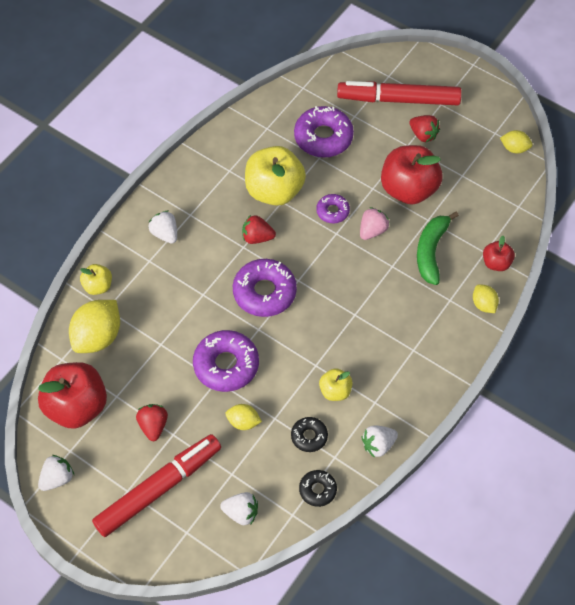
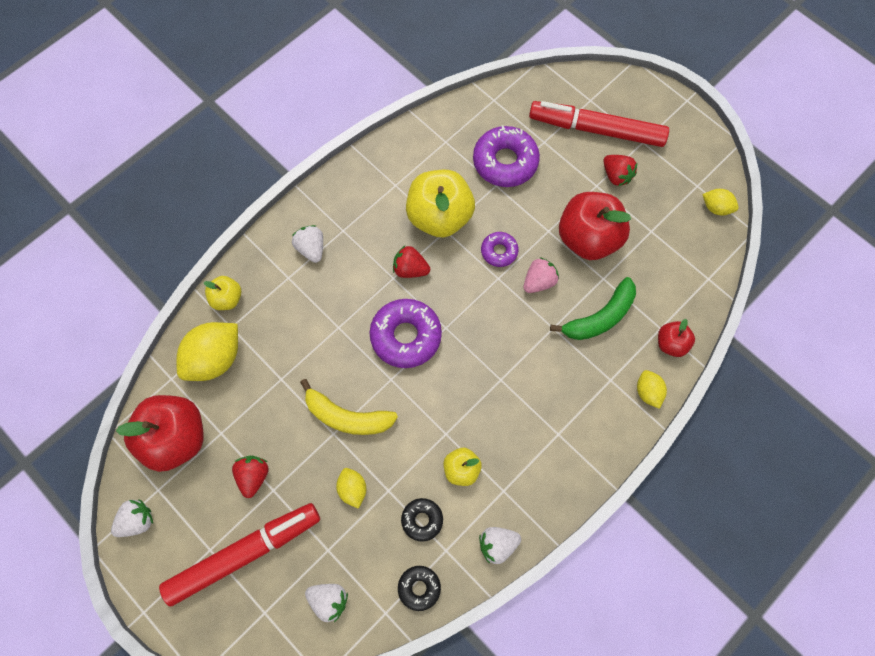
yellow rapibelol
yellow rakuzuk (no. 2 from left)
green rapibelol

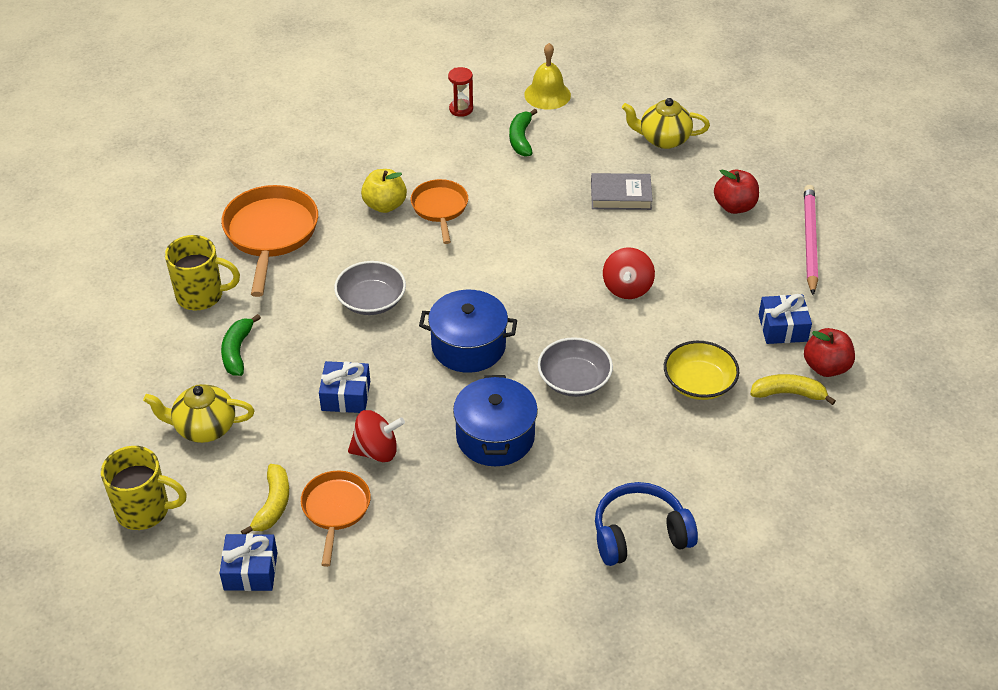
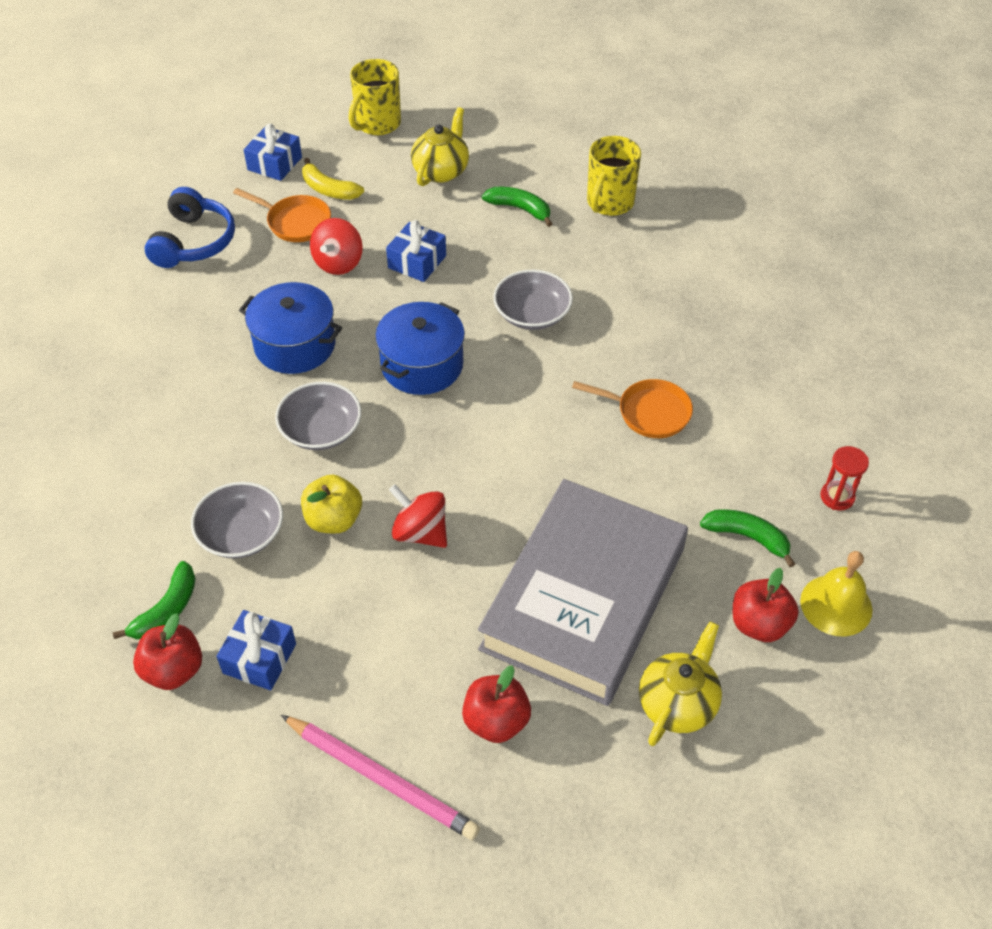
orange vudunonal (no. 1 from left in the first image)
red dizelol (no. 3 from left)
yellow dizelol
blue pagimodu
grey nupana (no. 1 from left)
green rapibelol (no. 1 from left)
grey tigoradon

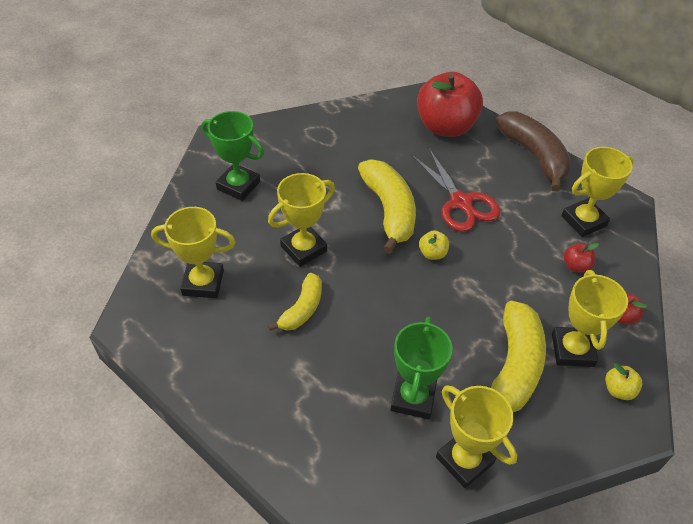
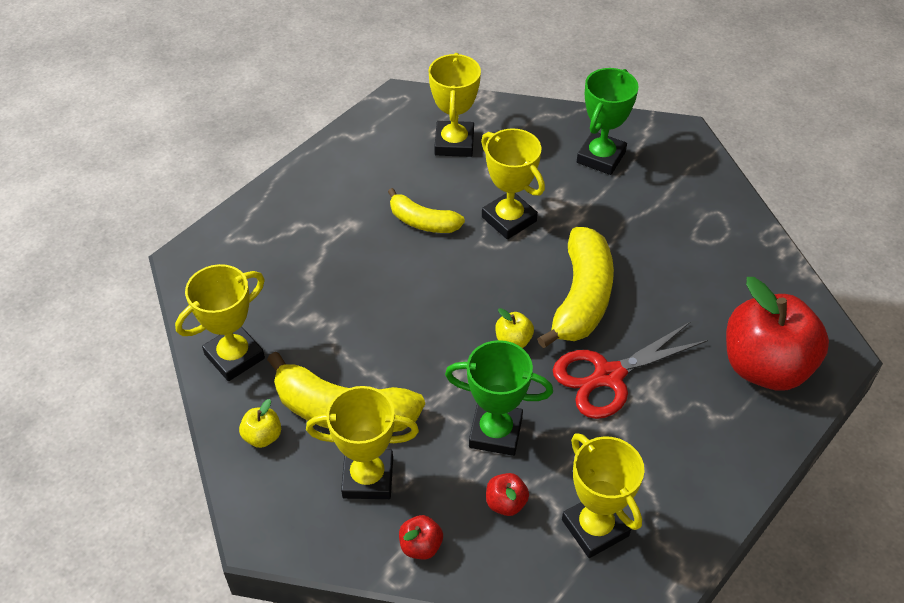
brown rapibelol
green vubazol (no. 1 from left)
yellow dizelol (no. 1 from left)
yellow rapibelol (no. 3 from left)

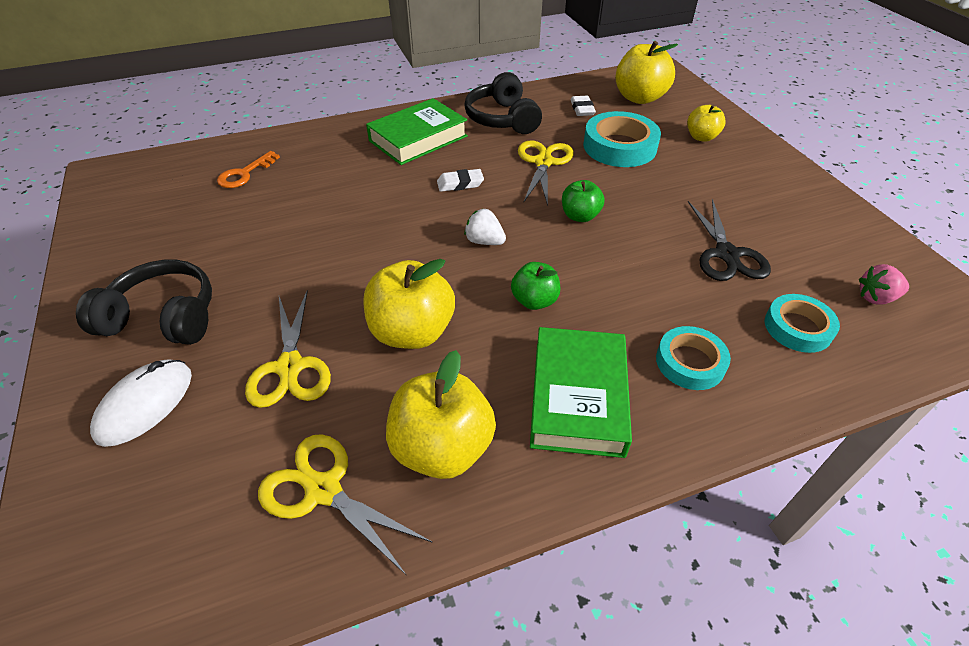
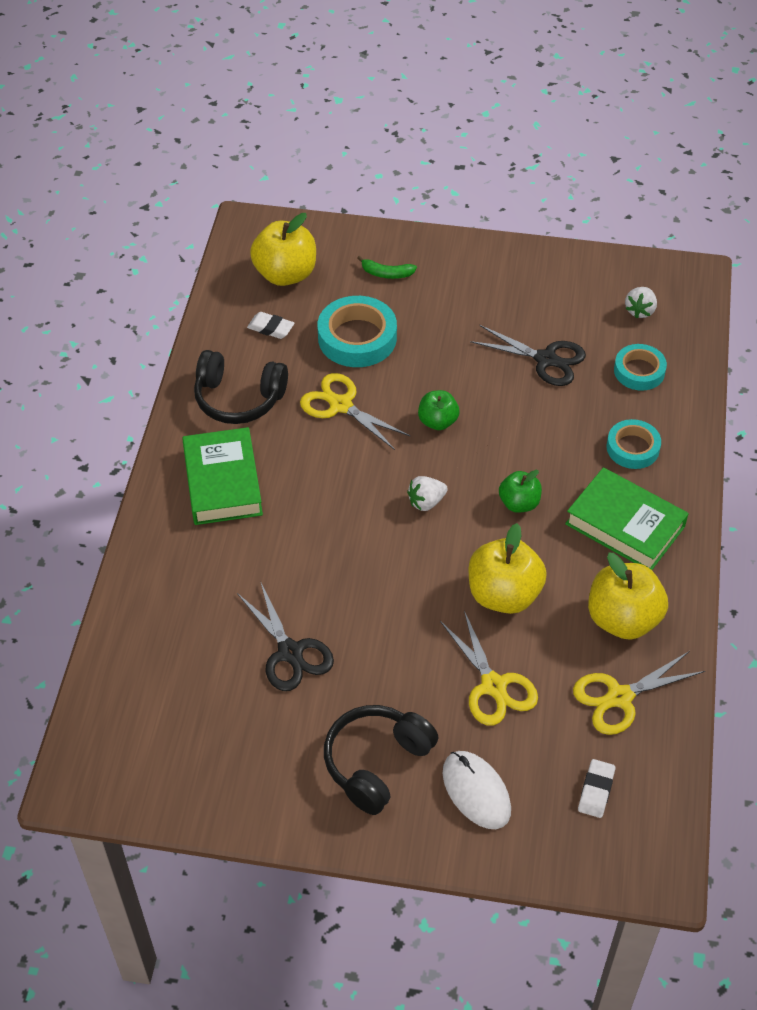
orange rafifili
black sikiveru (no. 1 from left)
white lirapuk (no. 2 from left)
green rapibelol
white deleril (no. 2 from left)
yellow sikiveru (no. 2 from left)

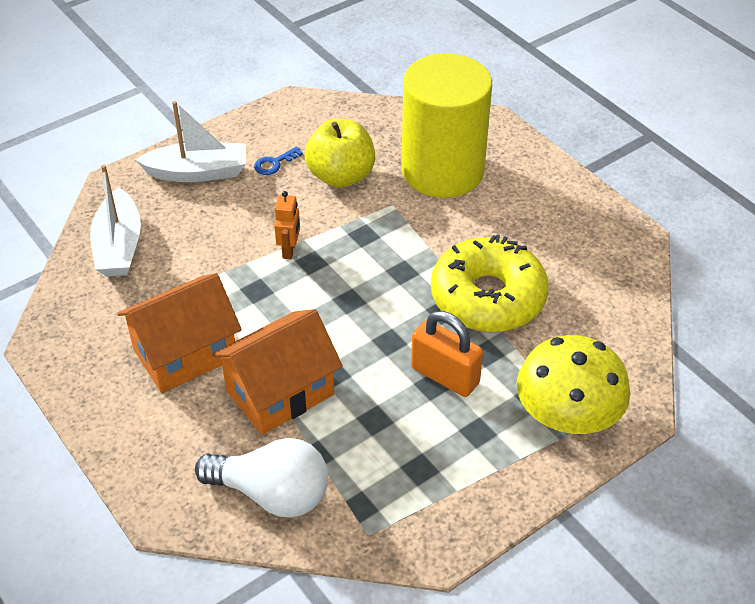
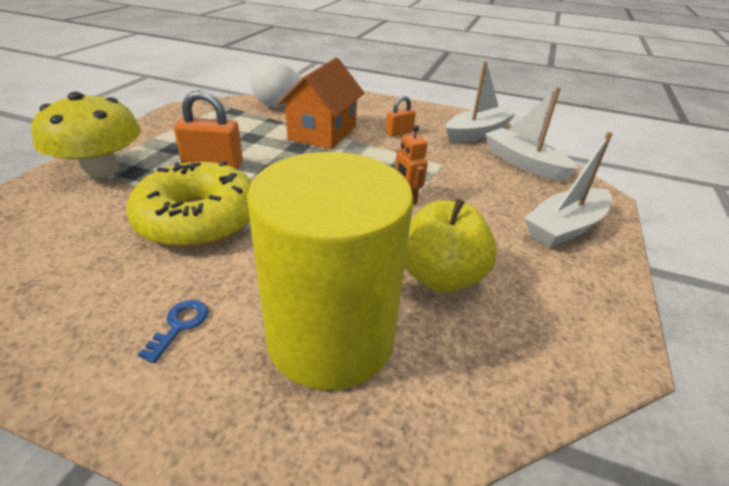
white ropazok (no. 1 from left)
blue rafifili
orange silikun (no. 2 from left)

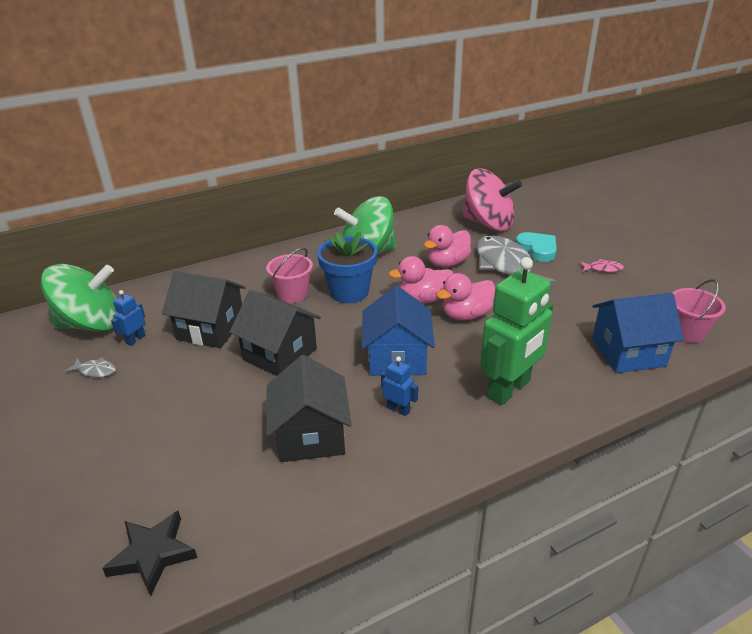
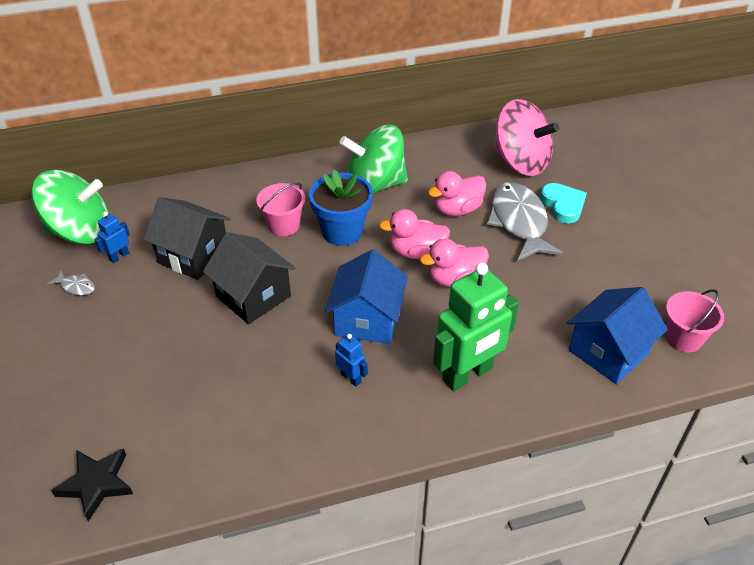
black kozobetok (no. 3 from left in the first image)
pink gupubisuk
blue kozobetok (no. 2 from left)

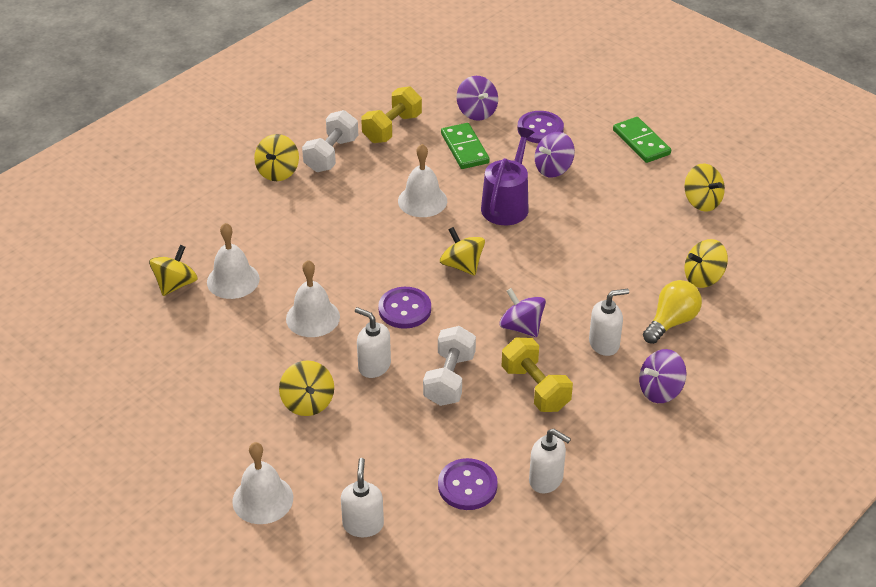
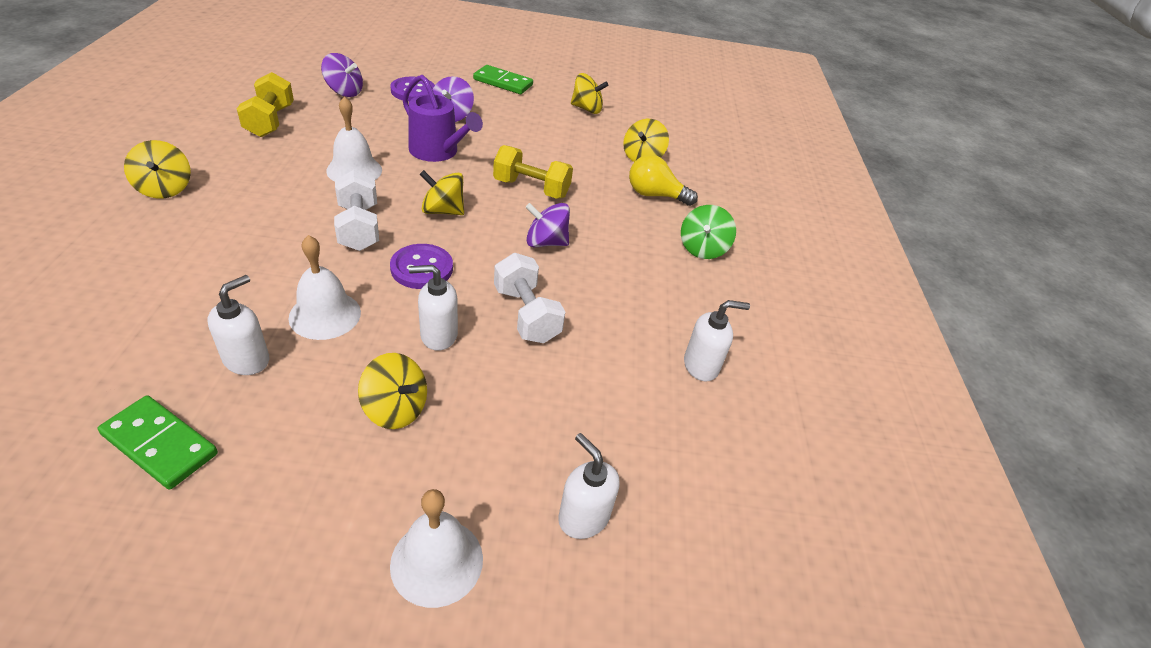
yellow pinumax (no. 1 from left in the first image)
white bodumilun (no. 1 from left in the first image)
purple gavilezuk (no. 2 from left in the first image)
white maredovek (no. 1 from left)
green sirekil (no. 1 from left)
yellow maredovek (no. 2 from left)
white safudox (no. 1 from left)
green pinumax
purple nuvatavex
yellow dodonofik

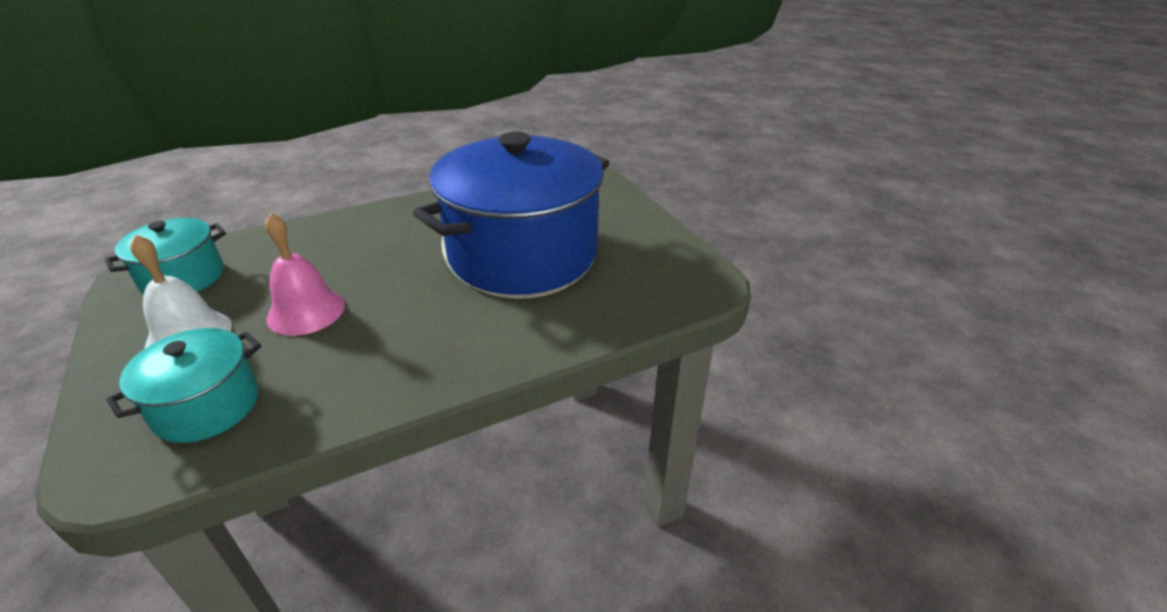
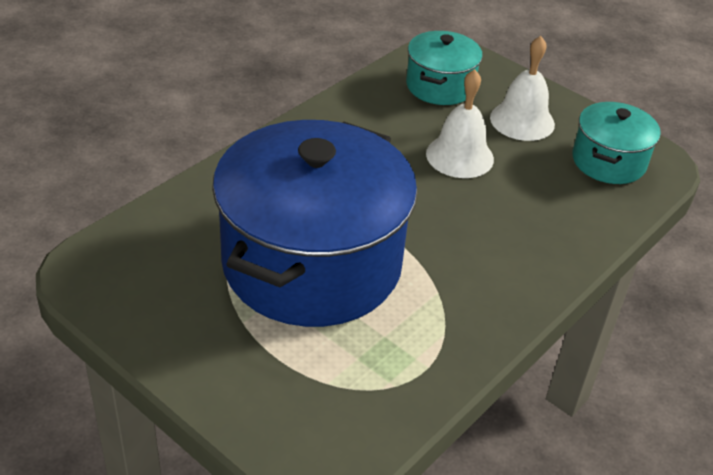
white bodumilun (no. 1 from left)

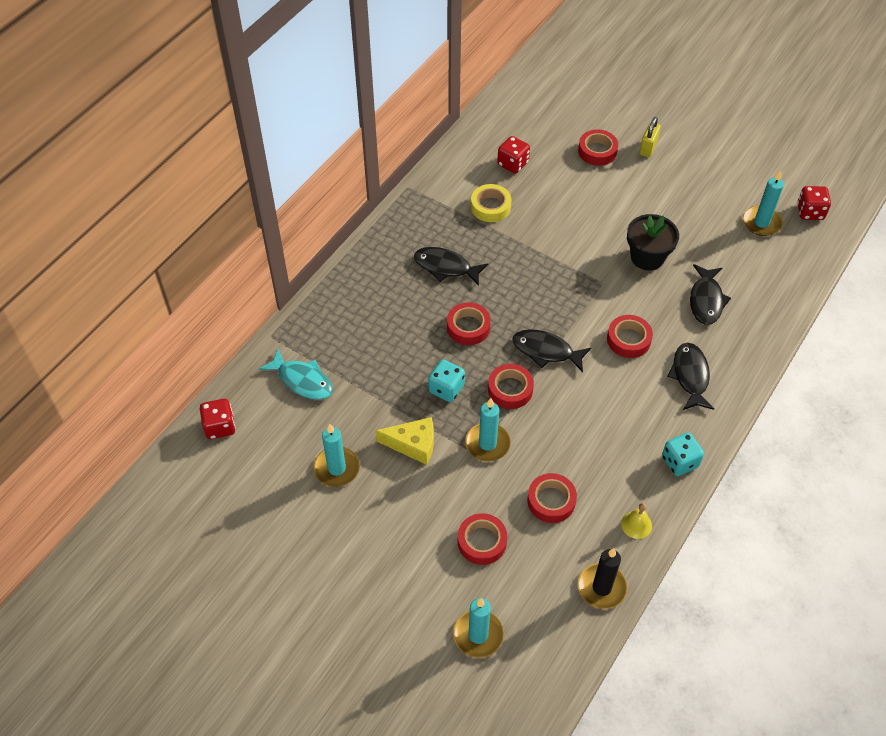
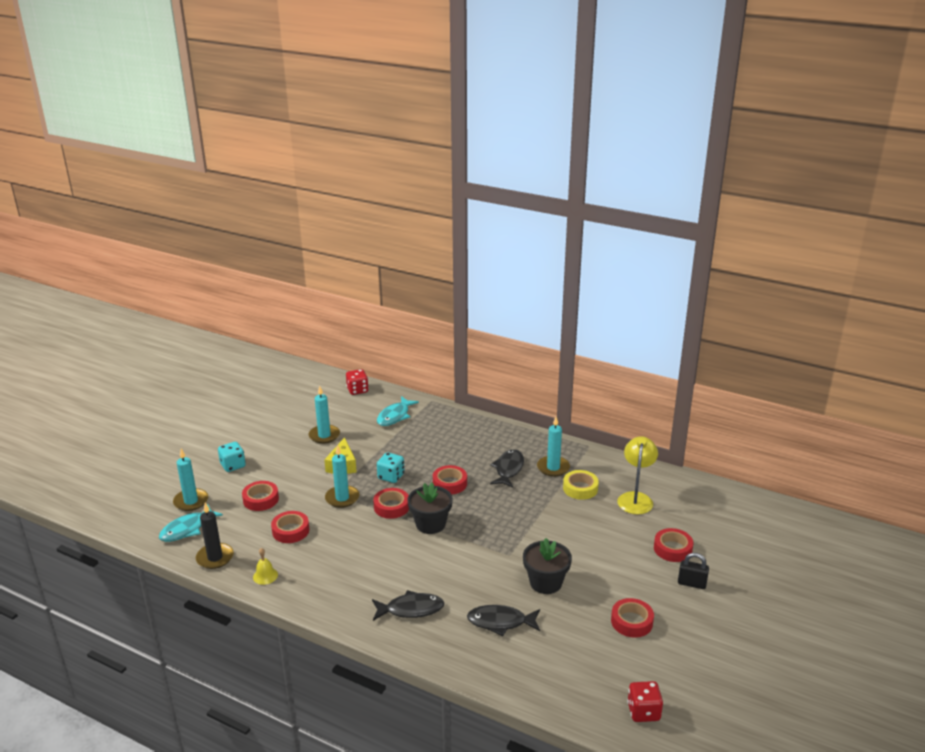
turquoise gupubisuk (no. 1 from left)
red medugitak (no. 5 from left)
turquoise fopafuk (no. 1 from left)
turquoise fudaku (no. 4 from left)
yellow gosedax
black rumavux (no. 1 from left)
black silikun

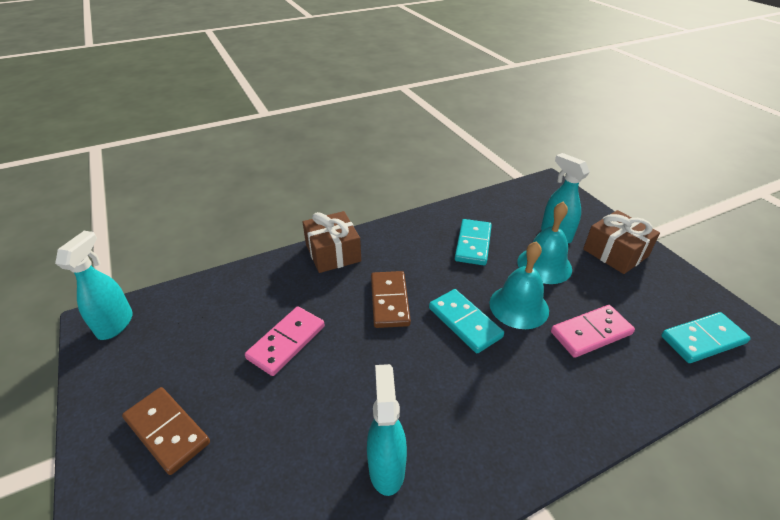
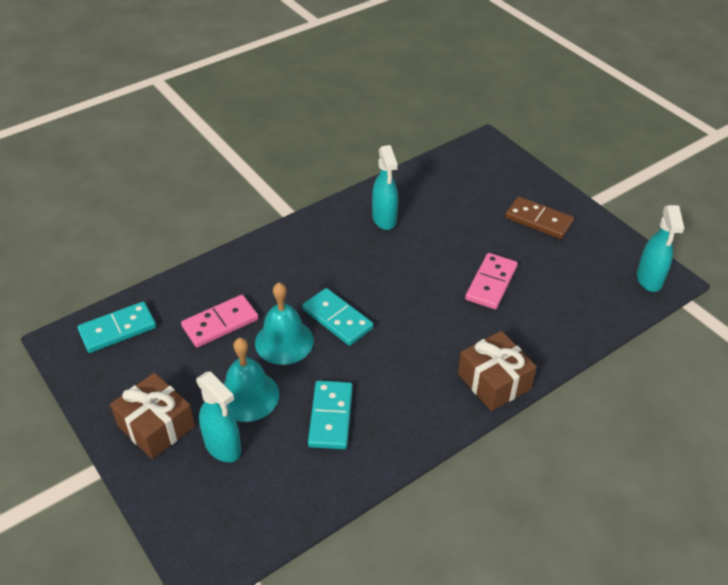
brown sirekil (no. 2 from left in the first image)

